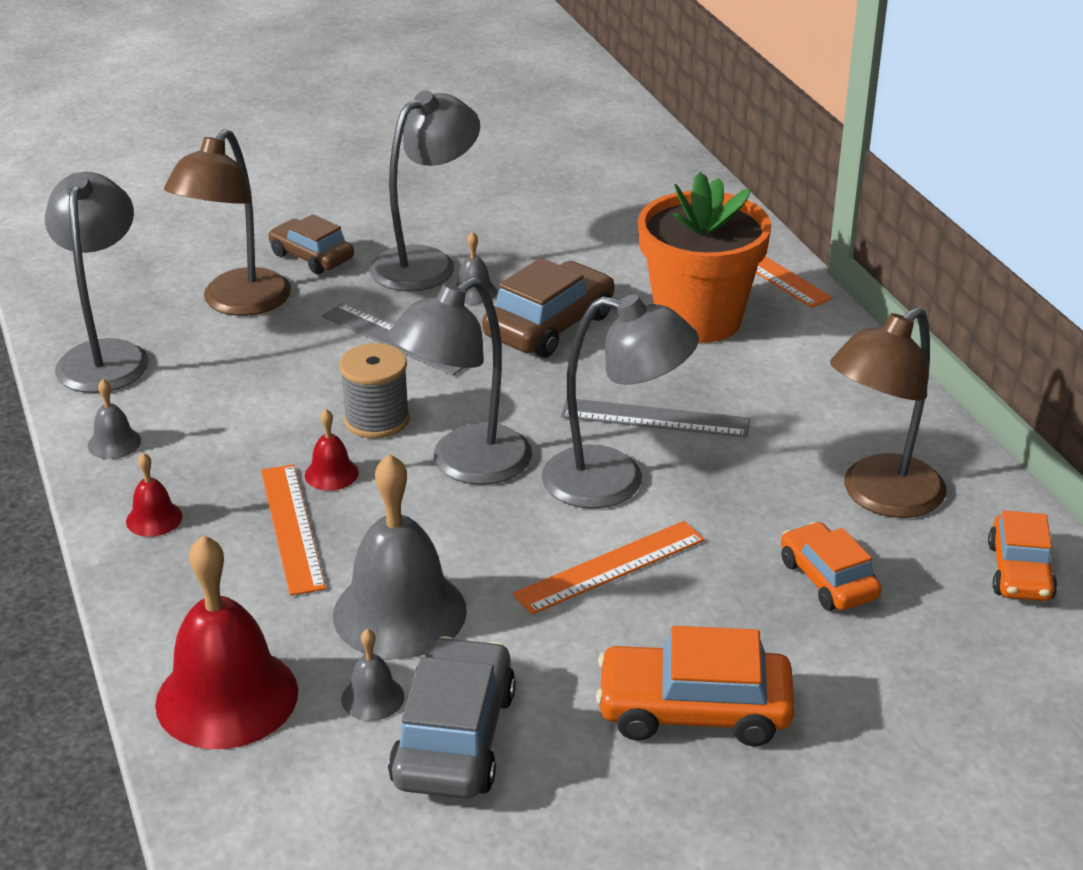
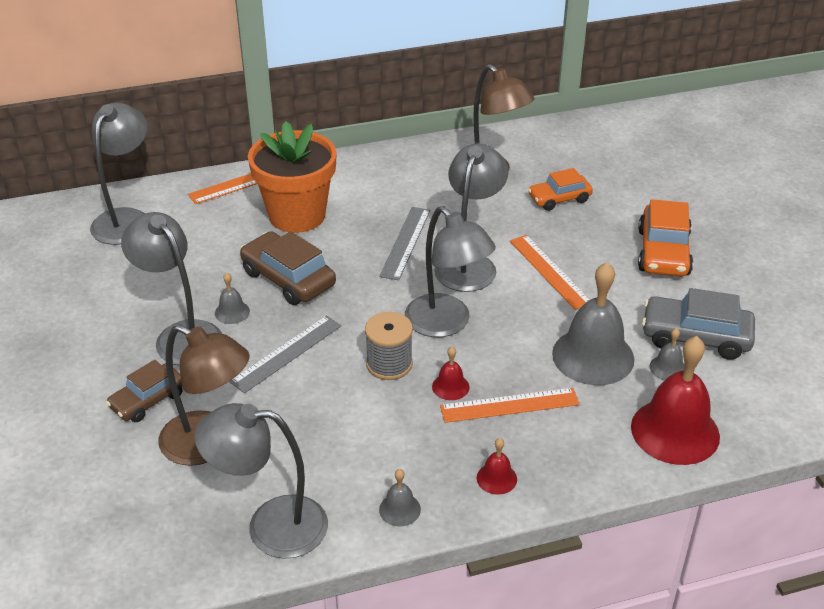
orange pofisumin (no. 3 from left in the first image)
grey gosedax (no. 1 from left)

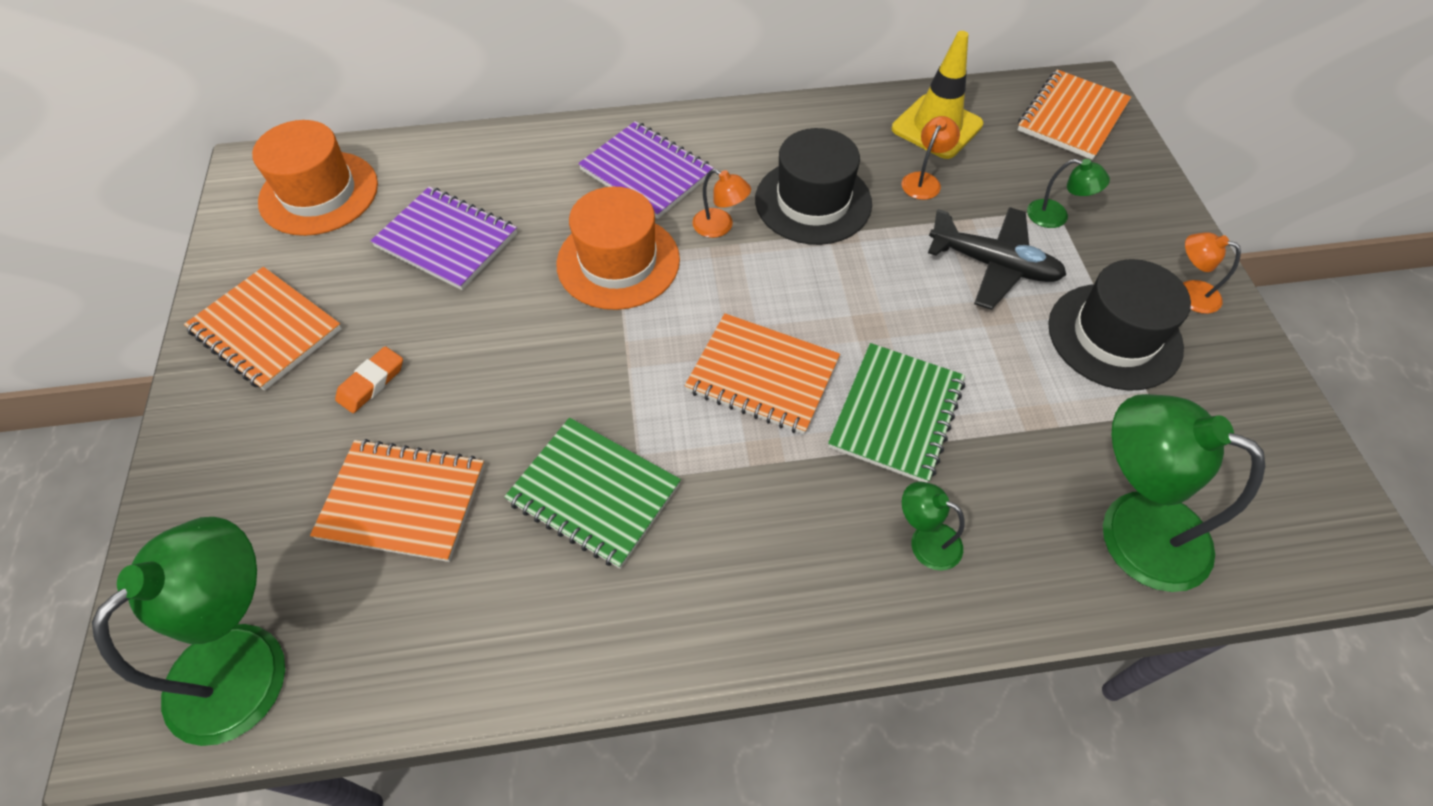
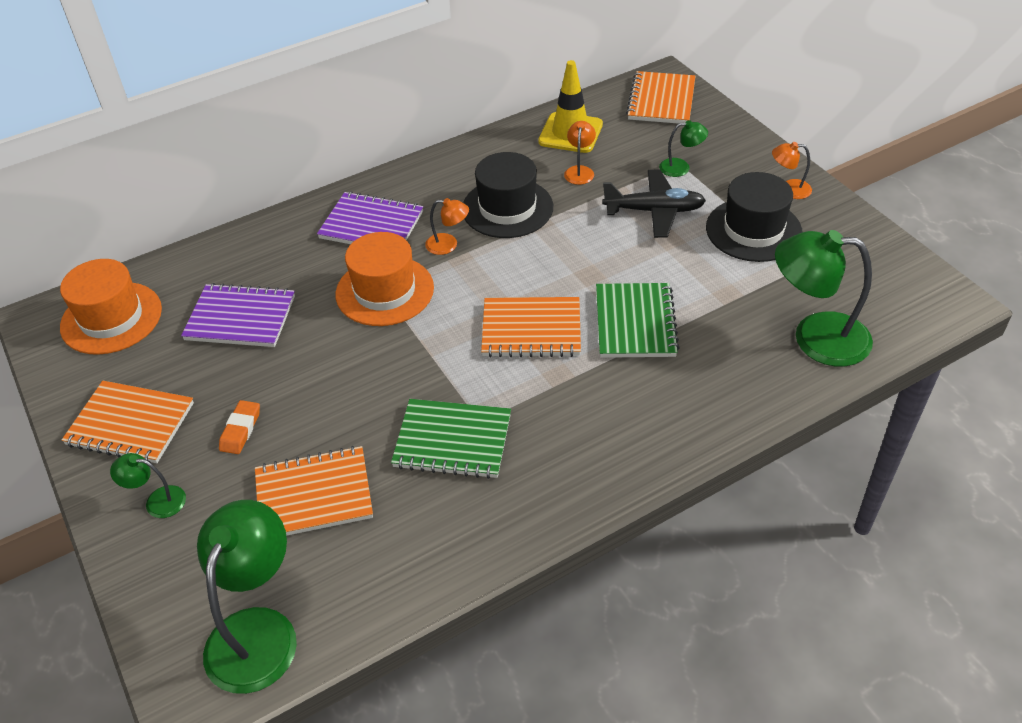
green gosedax (no. 1 from left)

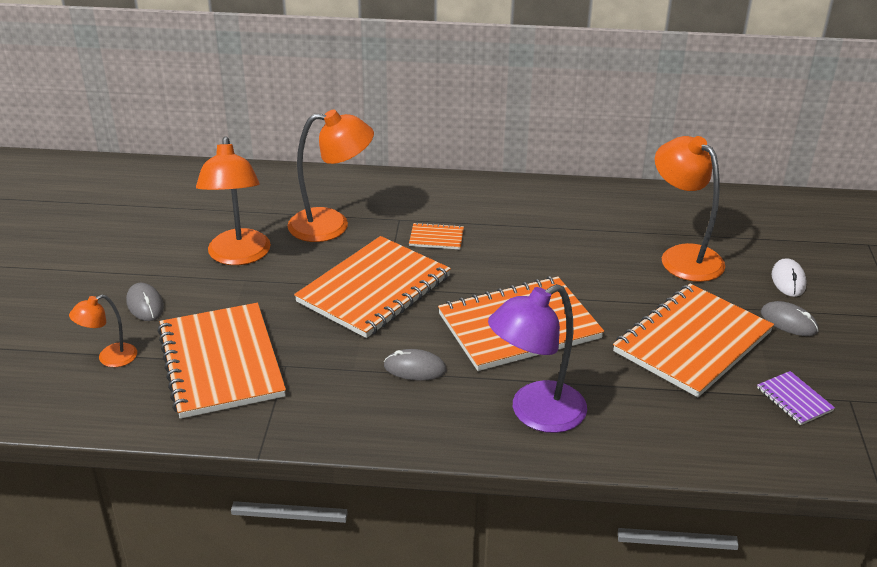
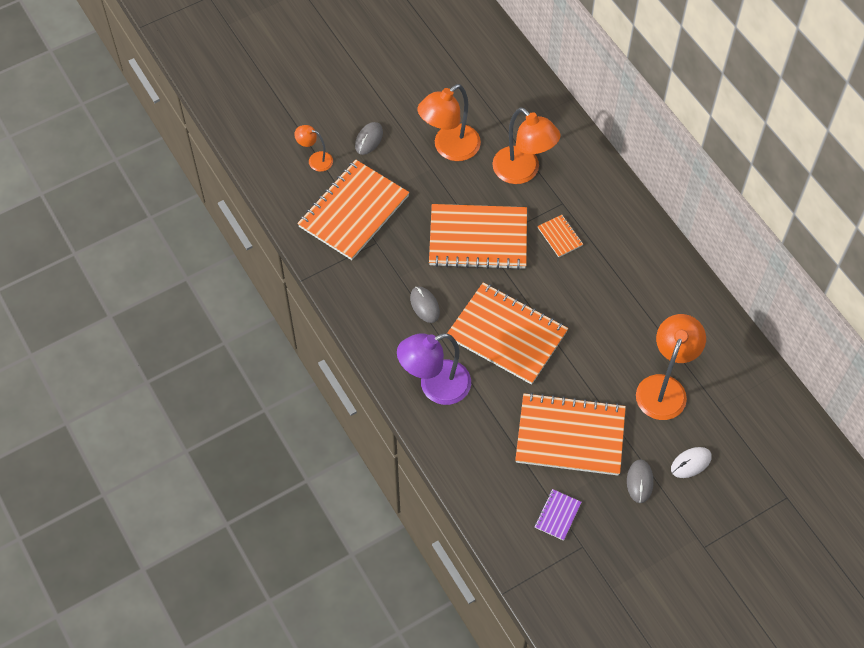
purple gosedax

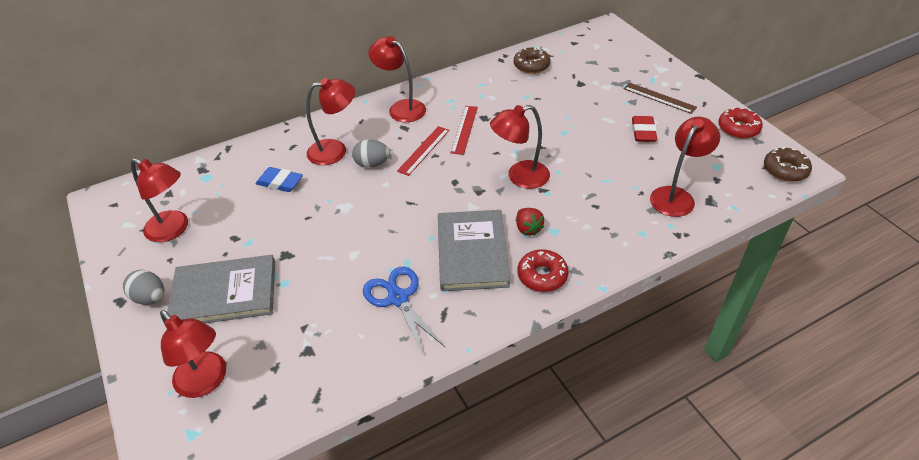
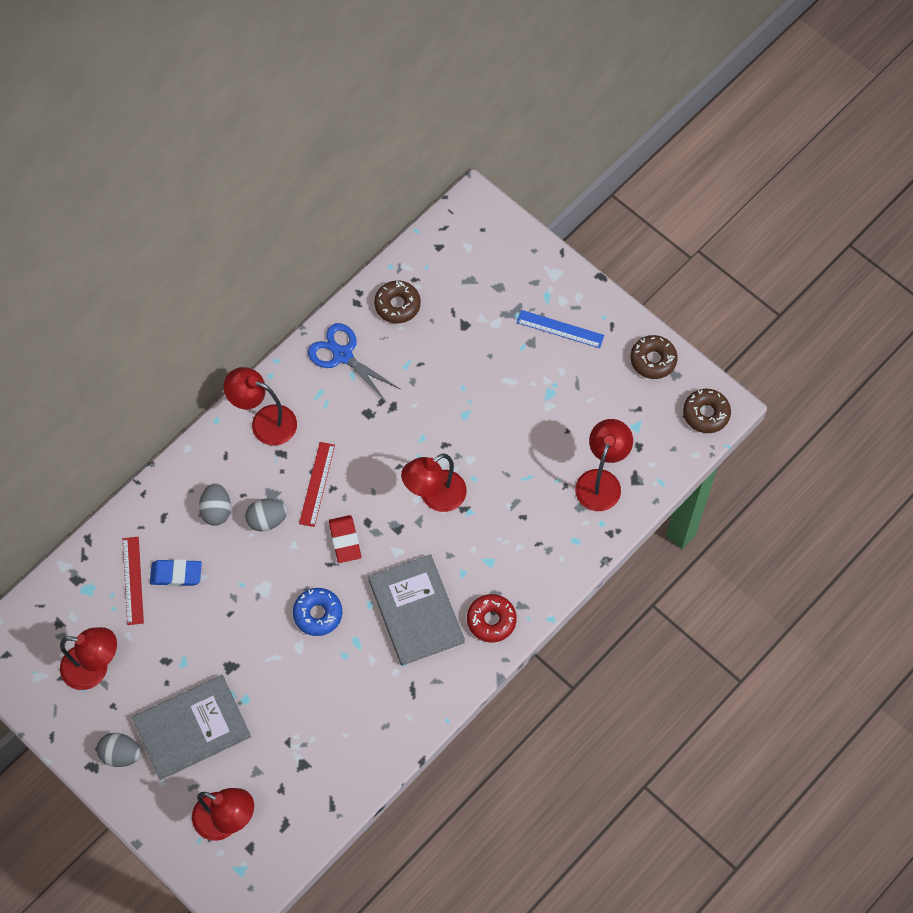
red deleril
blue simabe
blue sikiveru
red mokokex (no. 1 from left)
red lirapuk
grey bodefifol (no. 2 from left)
blue mokokex
brown simabe (no. 2 from left)

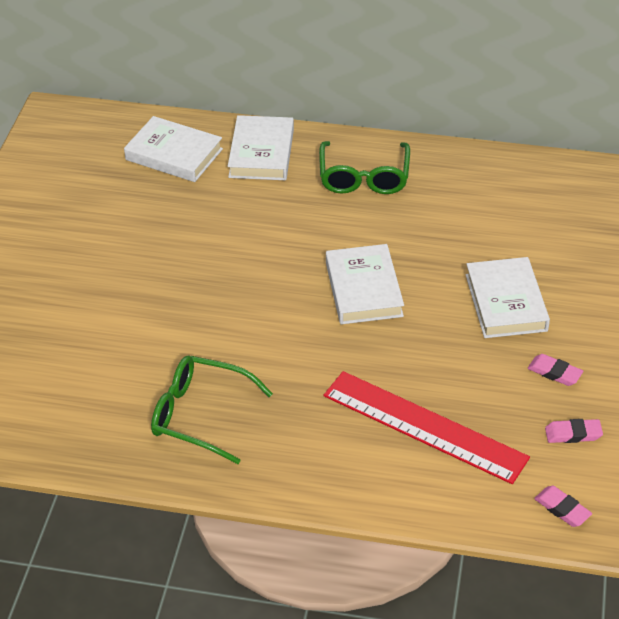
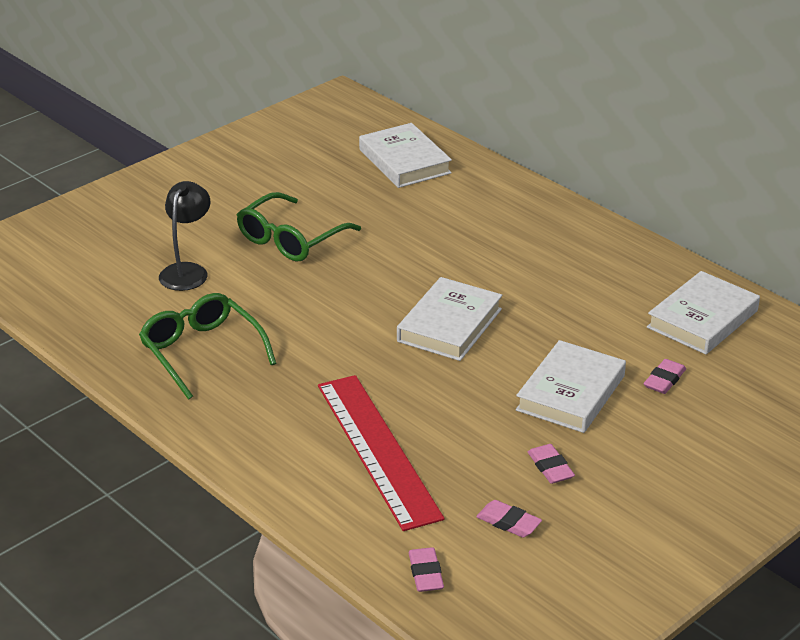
black gosedax
pink lirapuk (no. 4 from left)
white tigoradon (no. 4 from left)
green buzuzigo (no. 2 from left)

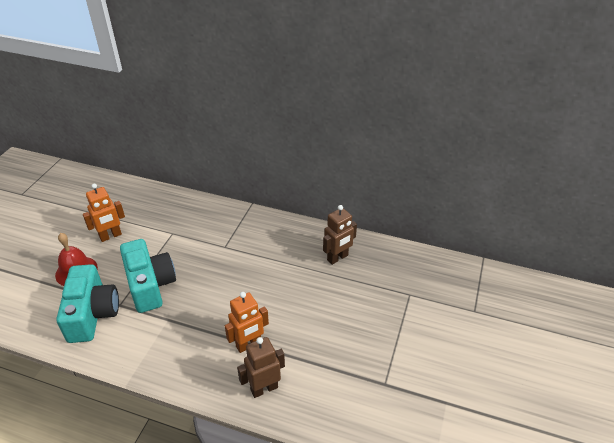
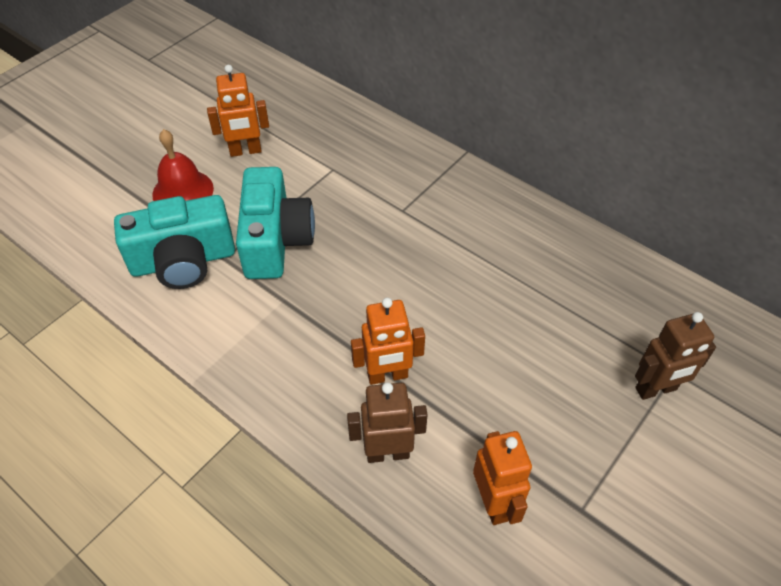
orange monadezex (no. 3 from left)
brown monadezex (no. 2 from left)
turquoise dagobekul (no. 1 from left)

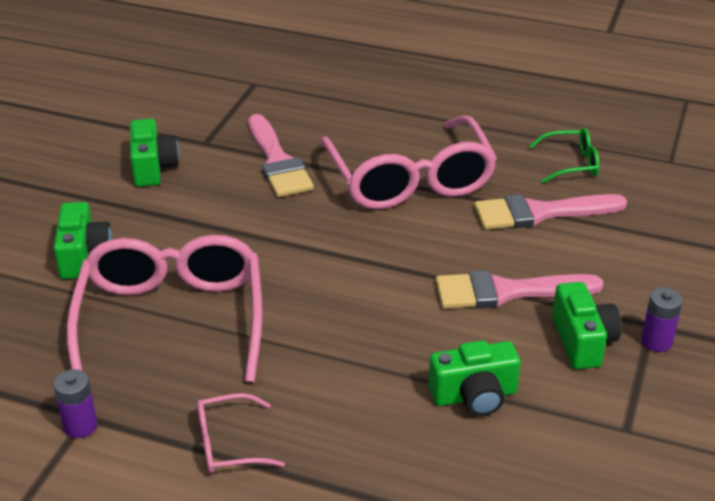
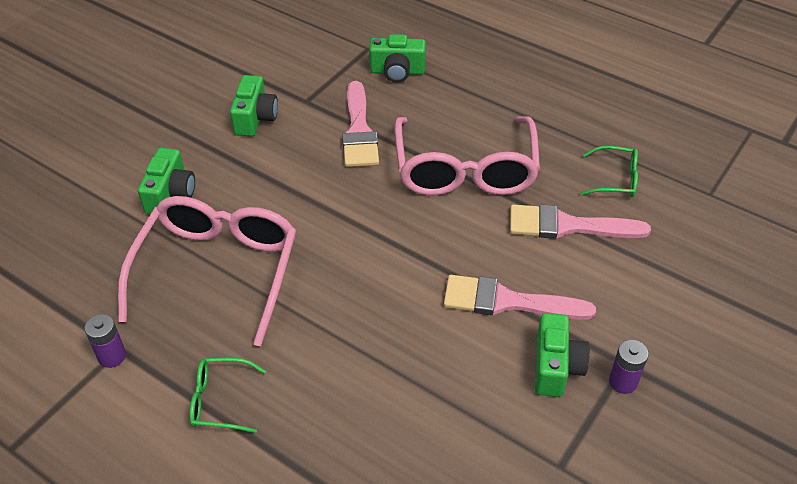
green dagobekul (no. 3 from left)
green buzuzigo (no. 1 from left)

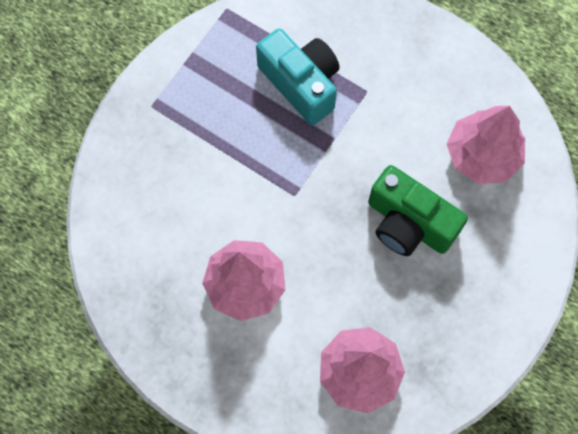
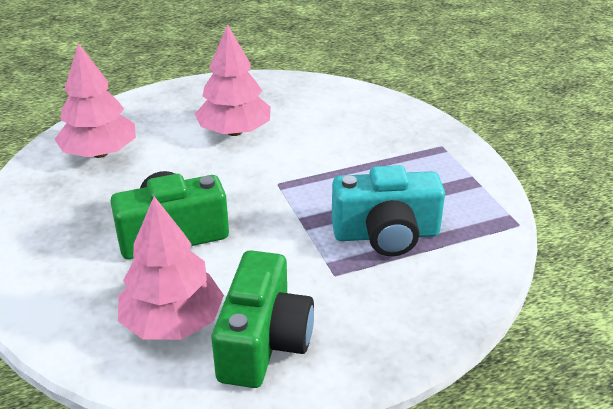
green dagobekul (no. 2 from left)

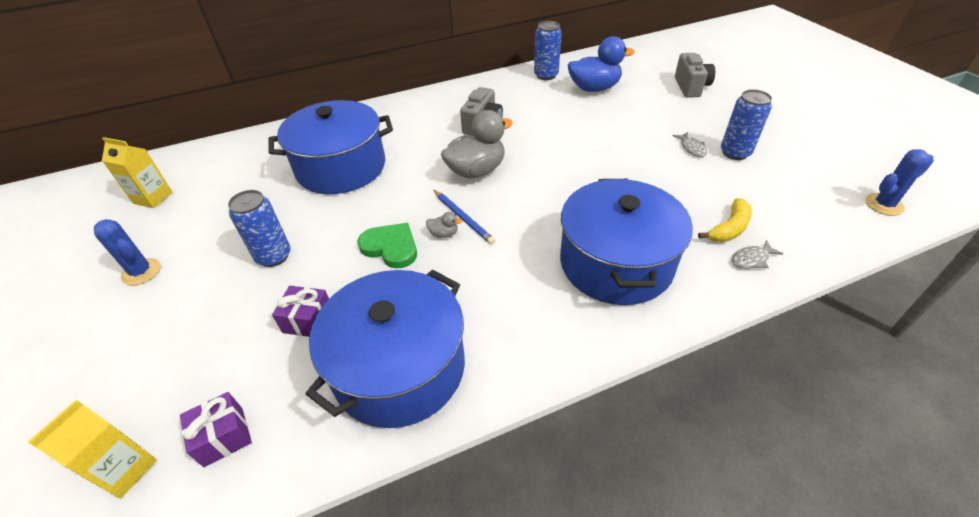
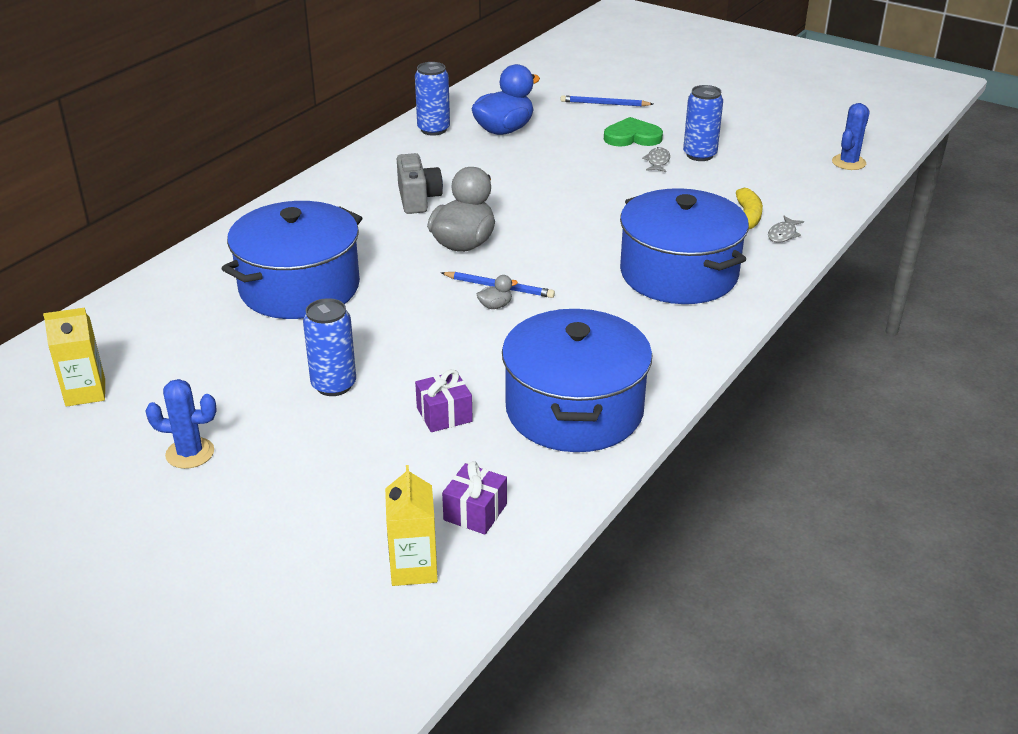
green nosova
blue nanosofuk (no. 2 from left)
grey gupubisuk (no. 1 from left)

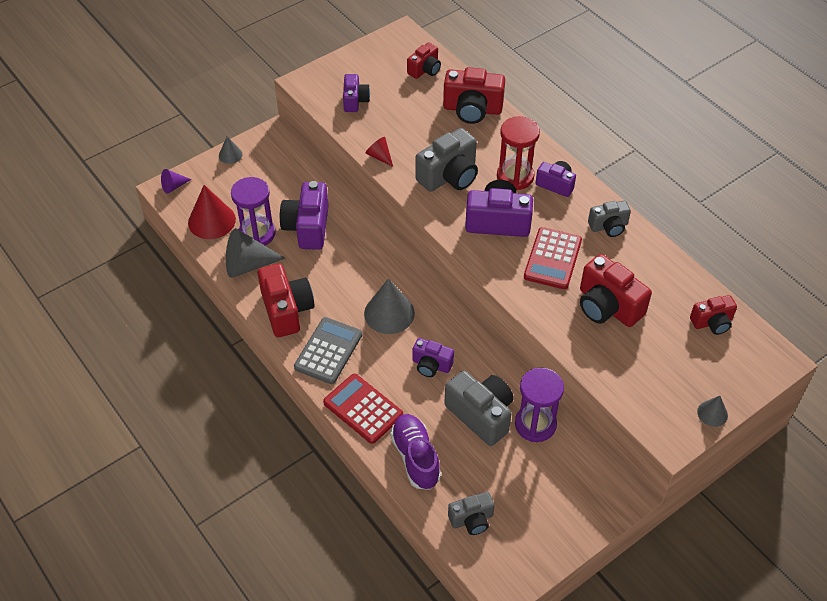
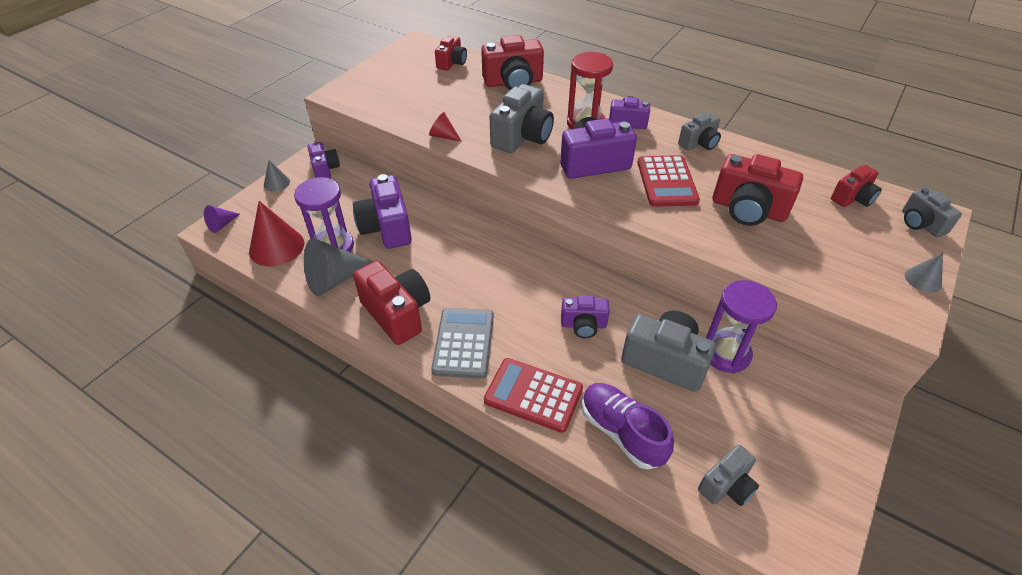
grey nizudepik (no. 3 from left in the first image)
grey dagobekul (no. 5 from left)
purple dagobekul (no. 1 from left)

